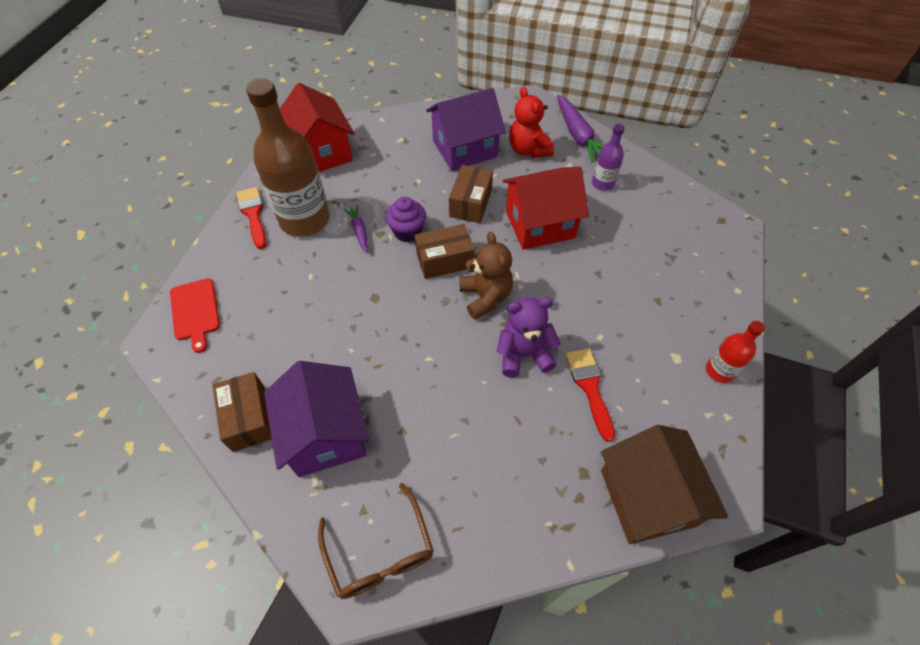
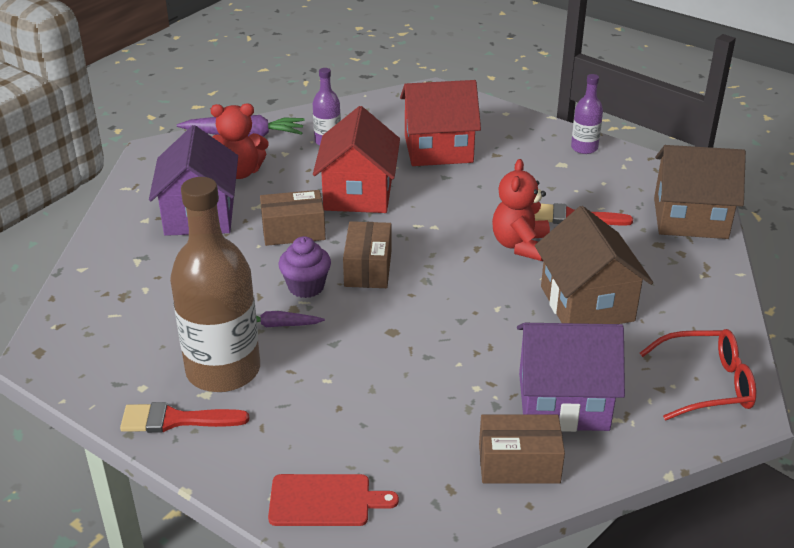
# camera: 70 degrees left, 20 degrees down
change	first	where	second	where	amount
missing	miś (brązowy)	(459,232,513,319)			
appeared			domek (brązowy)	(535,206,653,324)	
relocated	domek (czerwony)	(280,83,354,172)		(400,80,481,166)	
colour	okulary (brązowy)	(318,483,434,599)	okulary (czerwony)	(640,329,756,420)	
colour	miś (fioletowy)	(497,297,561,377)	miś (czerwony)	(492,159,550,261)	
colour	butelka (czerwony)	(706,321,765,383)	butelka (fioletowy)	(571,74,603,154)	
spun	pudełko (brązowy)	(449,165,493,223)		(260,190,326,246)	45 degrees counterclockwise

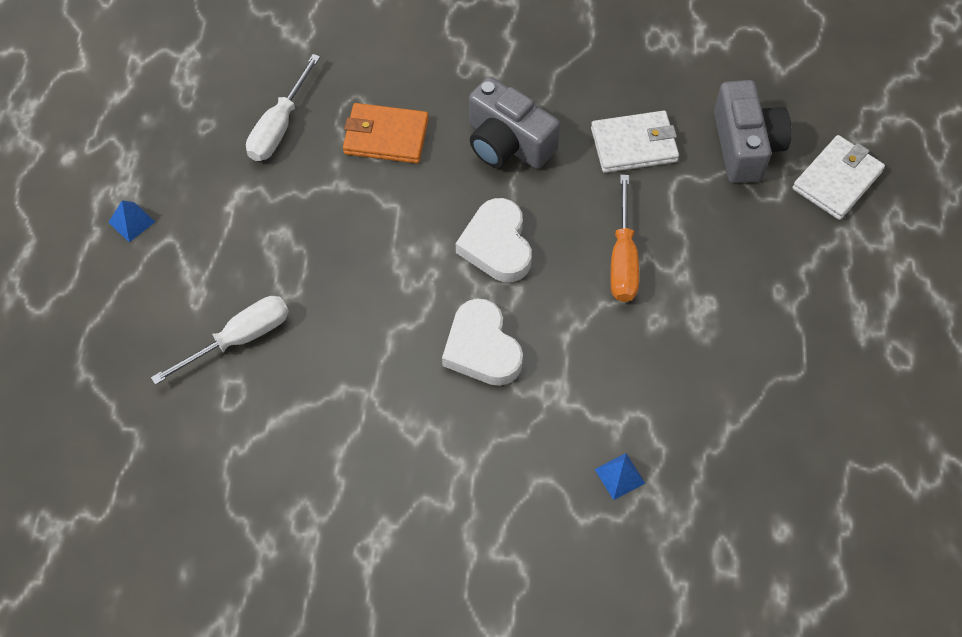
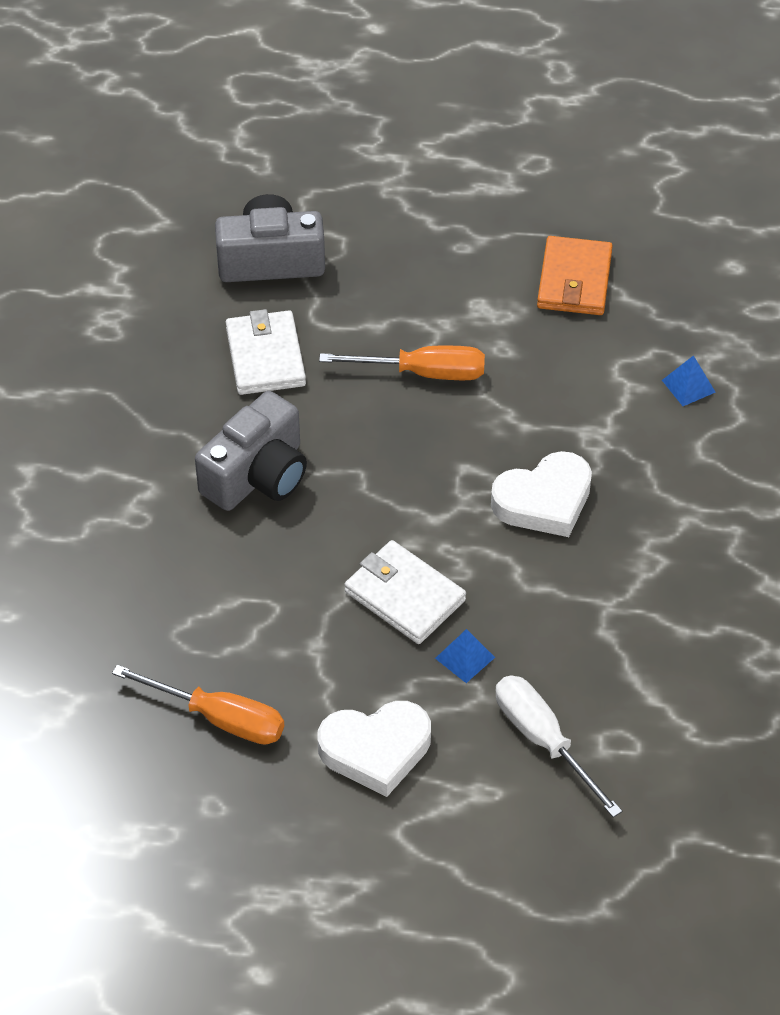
# camera: 90 degrees left, 10 degrees down
change	first	where	second	where	amount
relocated	piramida (niebieski)	(108,200,155,242)		(435,629,495,683)	
relocated	portfel (pomarańczowy)	(343,103,429,163)		(537,236,613,315)	
relocated	serce (biały)	(456,198,532,282)		(318,701,431,797)	
relocated	portfel (biały)	(792,135,885,220)		(344,540,466,644)	
colour	śrubokręt (biały)	(246,54,320,161)	śrubokręt (pomarańczowy)	(112,665,284,745)	

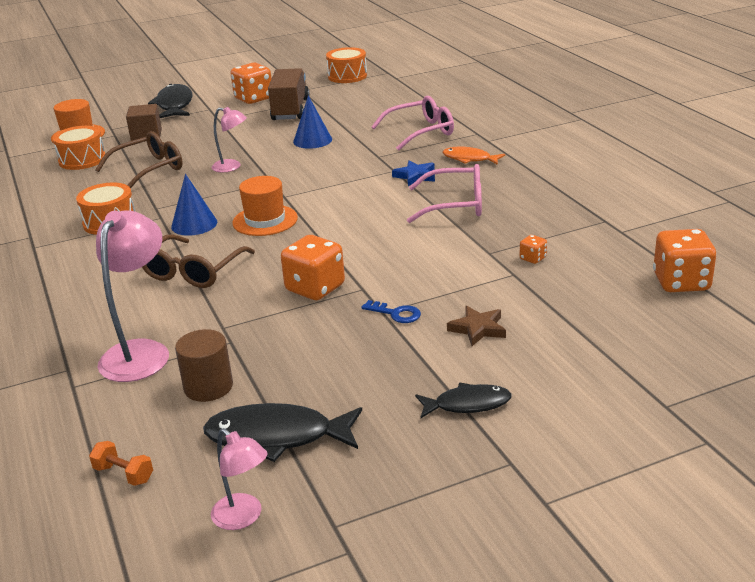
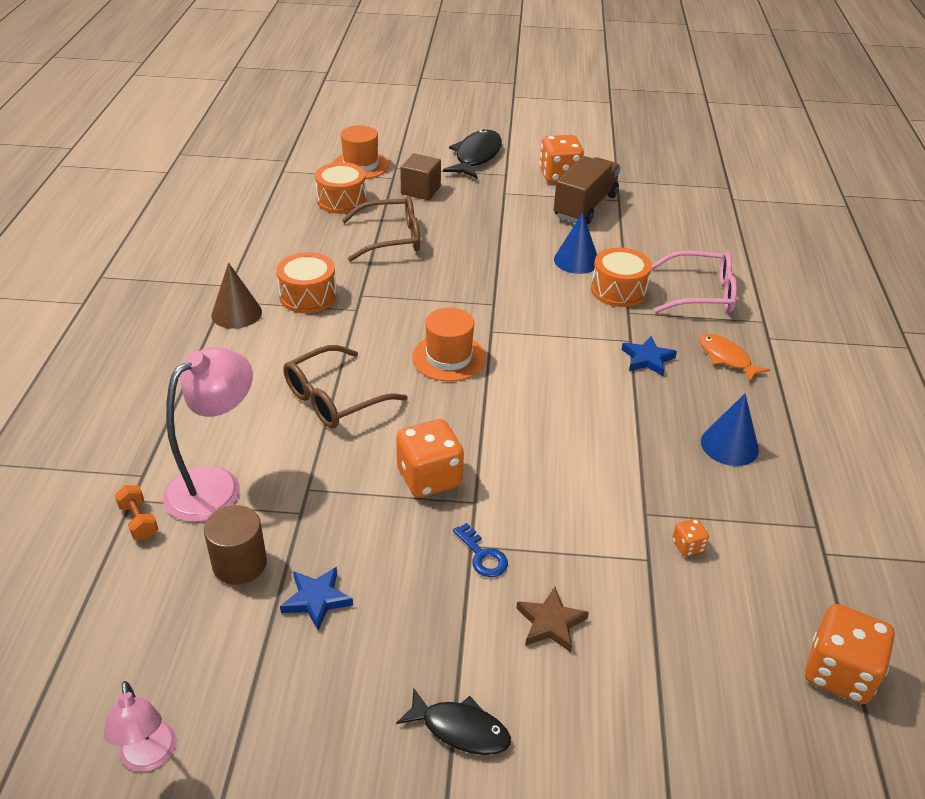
# camera: 25 degrees right, 10 degrees up
change	first	where	second	where	amount
missing	ryba (czarny)	(203,403,362,462)			
missing	lampka (różowy)	(212,107,247,172)			
missing	okulary (różowy)	(407,164,482,223)			
appeared			stożek (brązowy)	(211,263,262,329)	
appeared			gwiazda (niebieski)	(280,567,353,631)	
relocated	hantel (pomarańczowy)	(89,441,153,486)		(114,485,158,539)	
relocated	stożek (niebieski)	(171,174,217,236)		(701,393,759,466)	
relocated	bęben (pomarańczowy)	(326,47,367,83)		(591,247,652,307)	

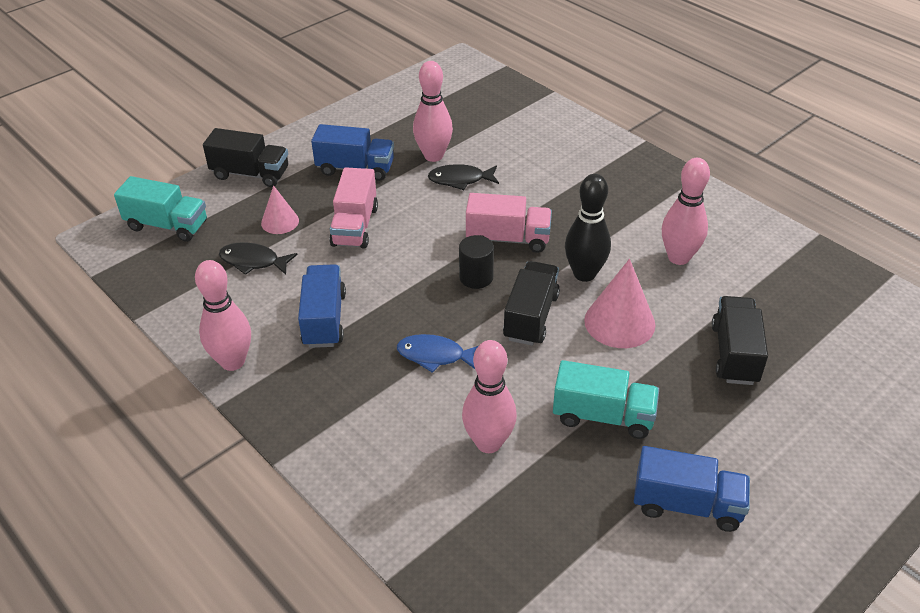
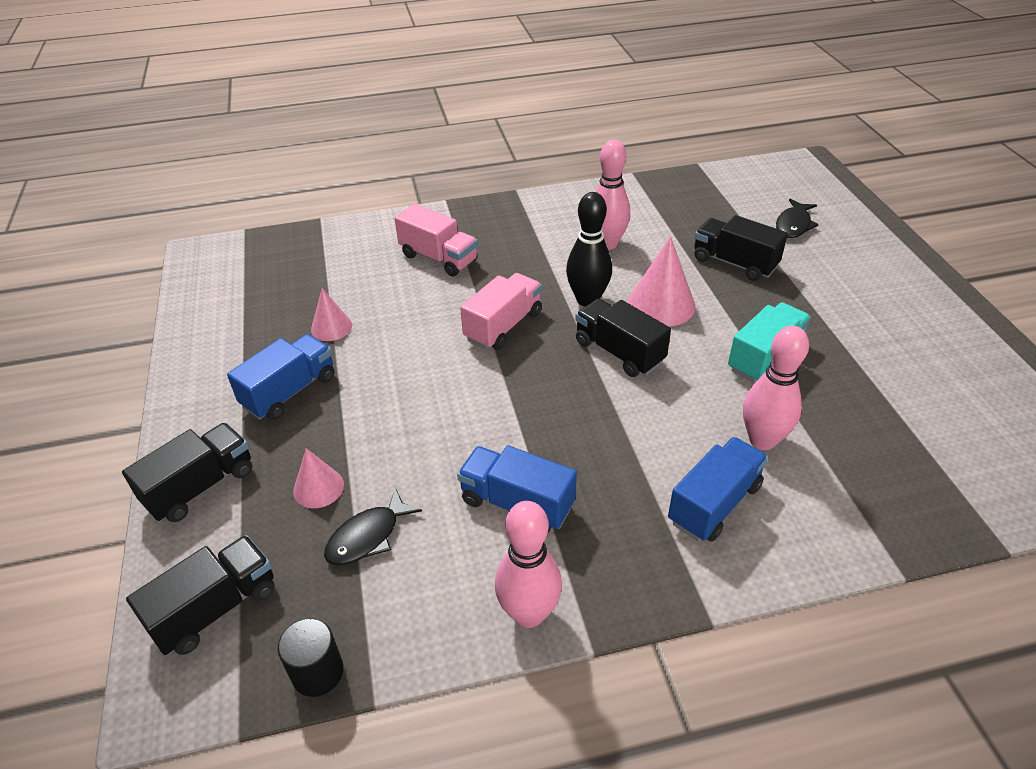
# camera: 60 degrees left, 0 degrees up
change	first	where	second	where	amount
missing	ryba (niebieski)	(397,334,478,373)			
relocated	ciężarówka (różowy)	(329,167,378,249)		(395,204,478,276)	
relocated	ryba (czarny)	(428,164,499,190)		(776,199,819,238)	
relocated	walec (czarny)	(459,235,494,289)		(278,618,343,697)	
relocated	ciężarówka (niebieski)	(634,446,750,532)		(668,437,768,542)	
exchanged	kręgiel (różowy)	(413,61,453,162)	stożek (różowy)	(311,288,352,341)	
colour	ciężarówka (turkusowy)	(114,176,207,242)	ciężarówka (czarny)	(126,535,275,655)	

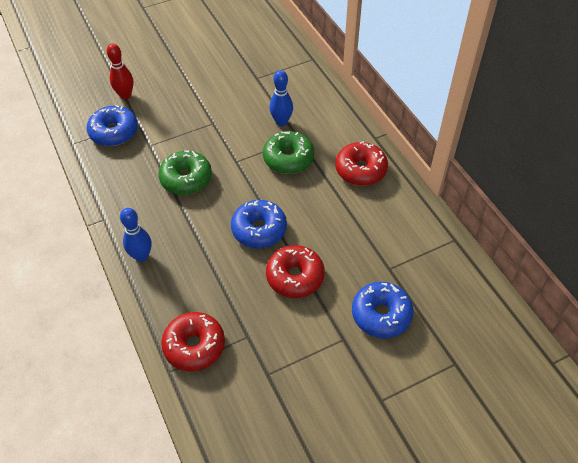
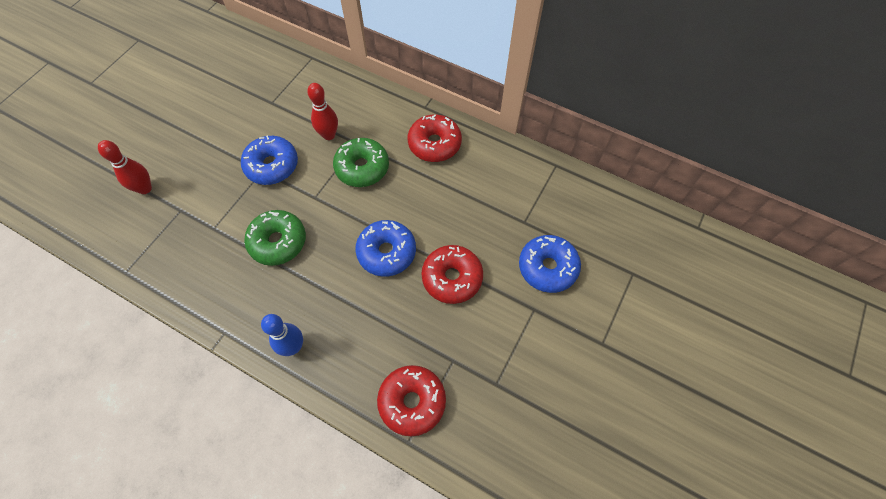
# camera: 35 degrees left, 10 degrees up
change	first	where	second	where	amount
relocated	donut (niebieski)	(87,105,138,146)		(241,135,298,185)	
colour	kręgiel (niebieski)	(270,70,293,126)	kręgiel (czerwony)	(307,83,338,140)	

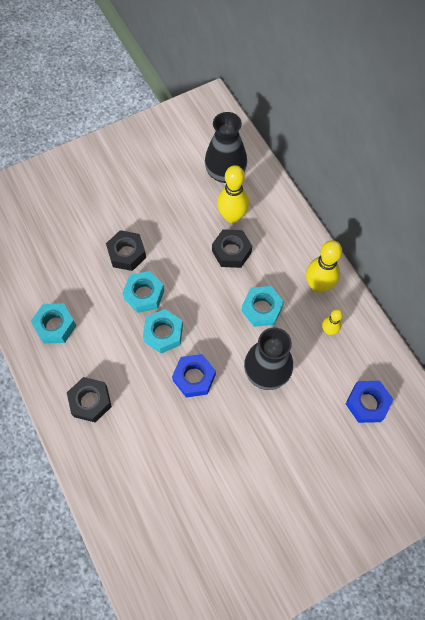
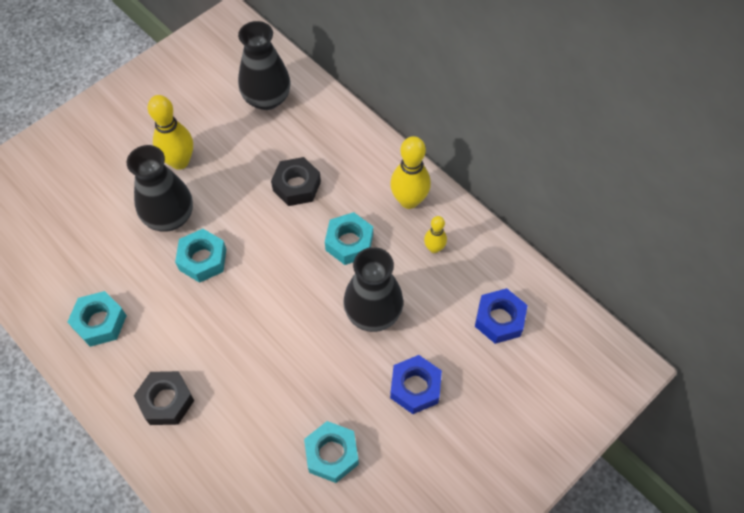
# camera: 15 degrees left, 5 degrees down
change	first	where	second	where	amount
relocated	nakrętka (turkusowy)	(143,309,183,353)		(304,421,359,483)	
relocated	nakrętka (niebieski)	(172,354,216,397)		(390,355,442,414)	
relocated	kręgiel (żółty)	(217,165,249,223)		(148,95,193,170)	
exchanged	nakrętka (czarny)	(106,230,146,271)	wazon (czarny)	(127,145,193,232)	

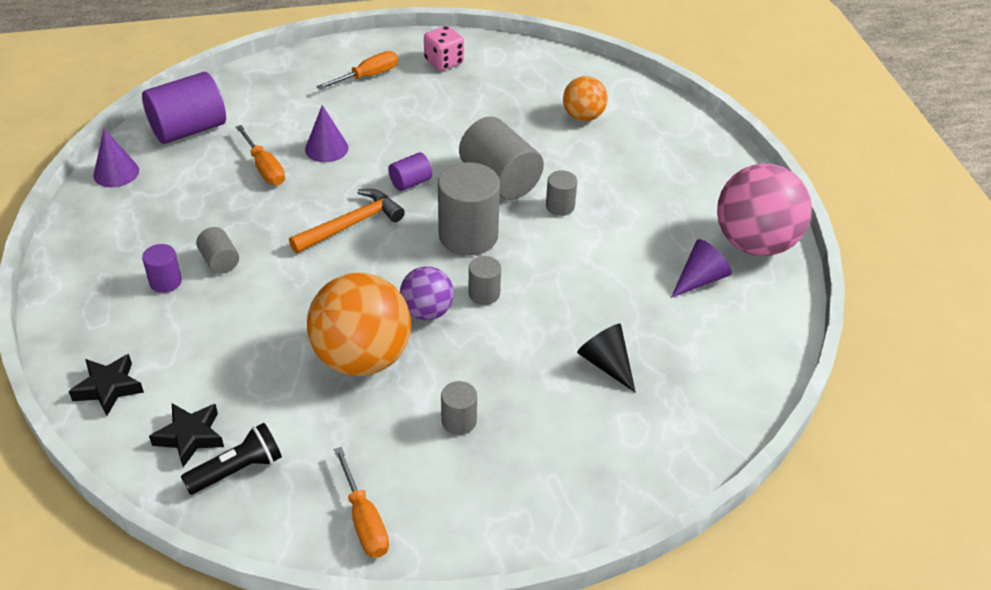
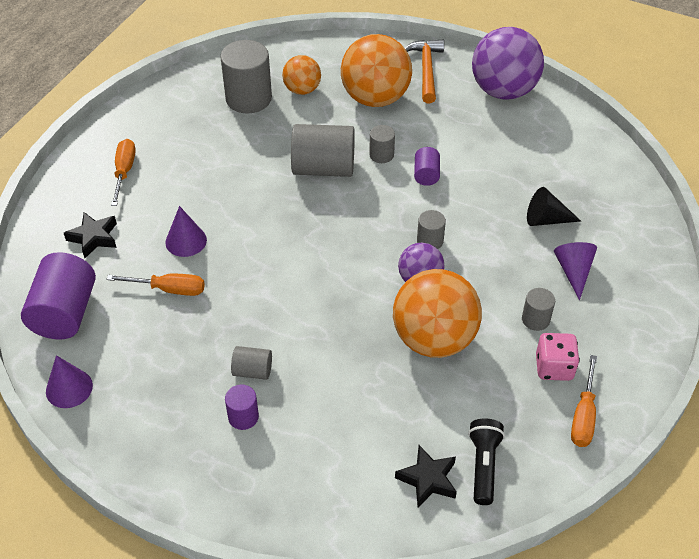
# camera: 50 degrees left, 5 degrees up
change	first	where	second	where	amount
appeared			piłka (pomarańczowy)	(341,34,412,107)	
relocated	gwiazda (czarny)	(69,354,144,416)		(64,212,117,258)	
relocated	młotek (pomarańczowy)	(289,189,405,253)		(405,40,444,103)	
relocated	walec (fioletowy)	(388,152,432,191)		(414,147,440,186)	
relocated	kostka do gry (różowy)	(424,26,464,71)		(536,333,580,381)	
relocated	walec (szary)	(438,162,500,256)		(220,40,272,114)	
relocated	stożek (fioletowy)	(671,239,732,298)		(554,242,597,300)	
colour	piłka (różowy)	(717,163,812,256)	piłka (fioletowy)	(472,27,544,100)	
spun	śrubokręt (pomarańczowy)	(334,447,389,558)		(571,355,597,447)	90 degrees clockwise

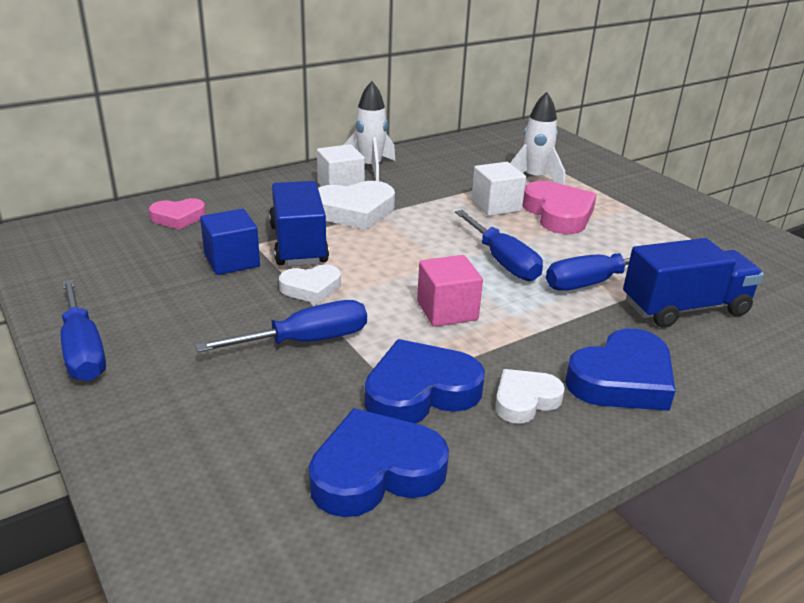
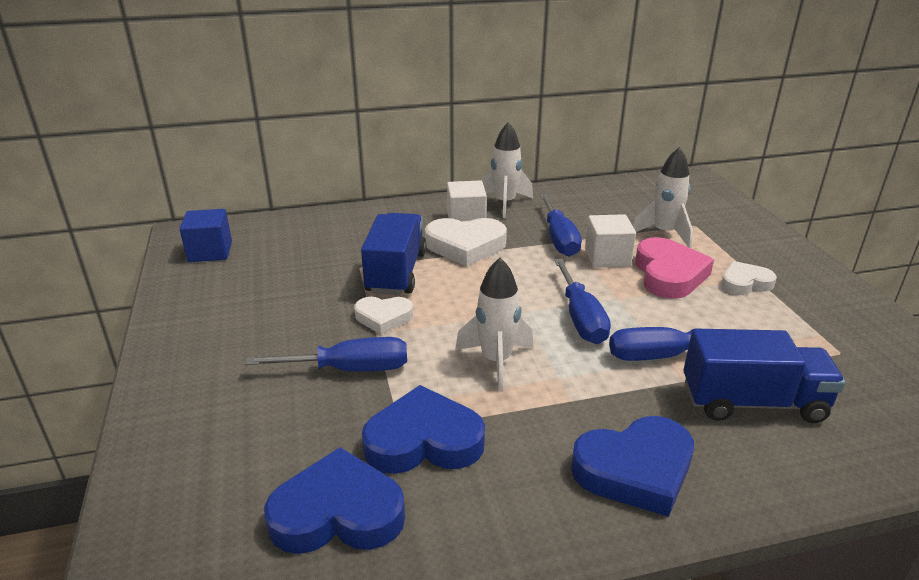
# camera: 20 degrees right, 0 degrees up
change	first	where	second	where	amount
missing	serce (różowy)	(149,198,206,230)			
relocated	śrubokręt (niebieski)	(61,279,106,381)		(540,194,582,257)	
relocated	sześcian (niebieski)	(200,209,260,275)		(180,209,232,262)	
relocated	serce (biały)	(495,369,565,424)		(721,261,777,295)	
exchanged	sześcian (różowy)	(417,255,483,327)	rakieta (biały)	(455,258,534,392)	

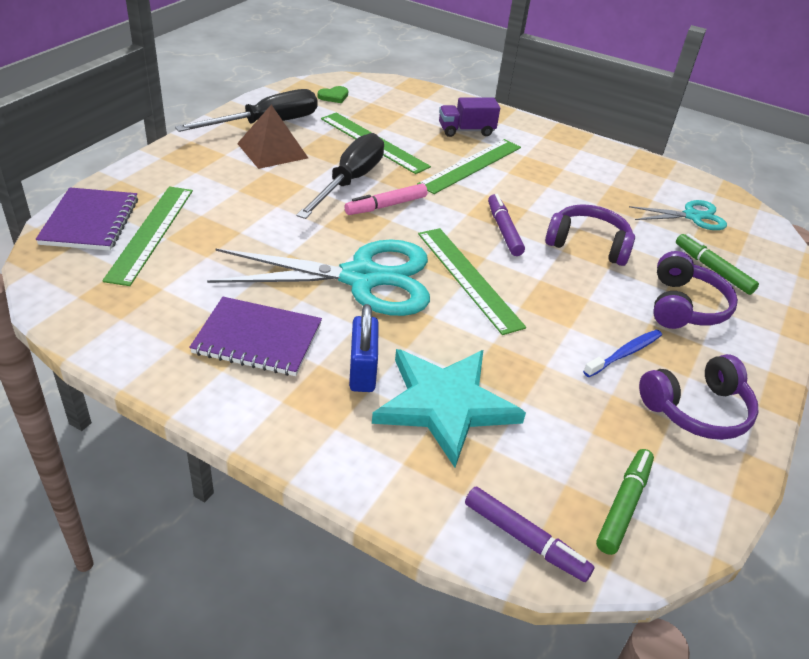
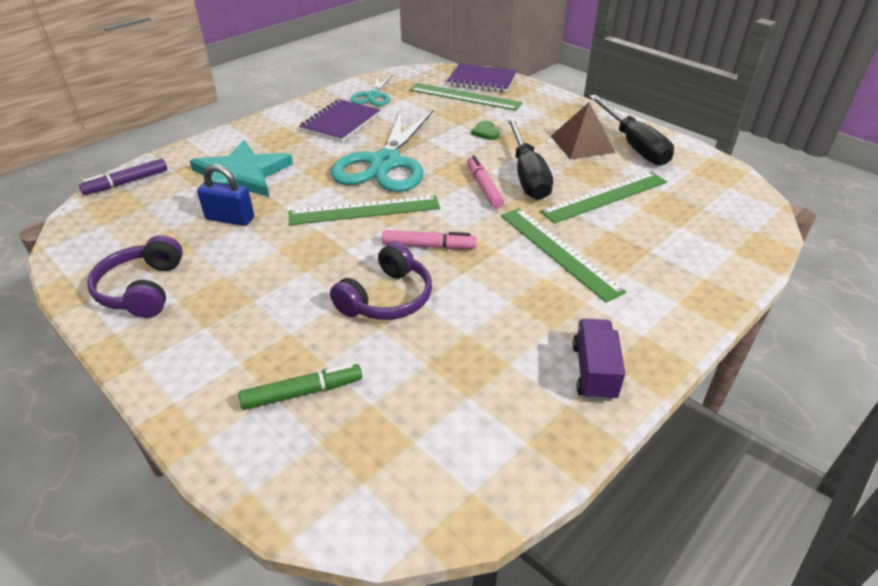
# camera: 110 degrees right, 0 degrees up
change	first	where	second	where	amount
missing	szczoteczka do zębów (niebieski)	(583,329,662,377)			
missing	flamaster (zielony)	(596,449,654,555)			
missing	słuchawki (fioletowy)	(653,251,738,329)			
relocated	serce (zielony)	(318,86,348,103)		(471,121,500,140)	
relocated	kłódka (niebieski)	(349,304,379,392)		(197,164,254,226)	
relocated	ciężarówka (fioletowy)	(439,98,500,137)		(572,319,625,401)	
relocated	nożyczki (turkusowy)	(629,200,727,230)		(351,75,393,106)	
colour	flamaster (fioletowy)	(488,194,525,256)	flamaster (różowy)	(382,230,476,249)	
spun	śrubokręt (czarny)	(296,133,384,219)		(506,117,553,200)	45 degrees clockwise

